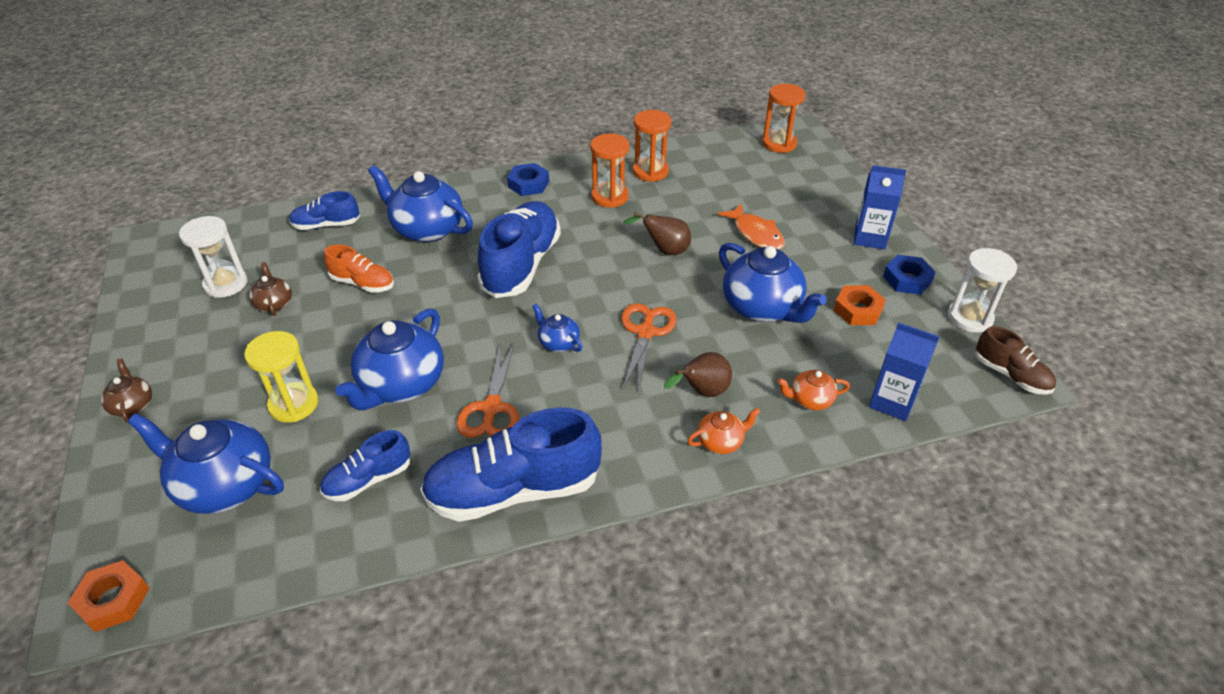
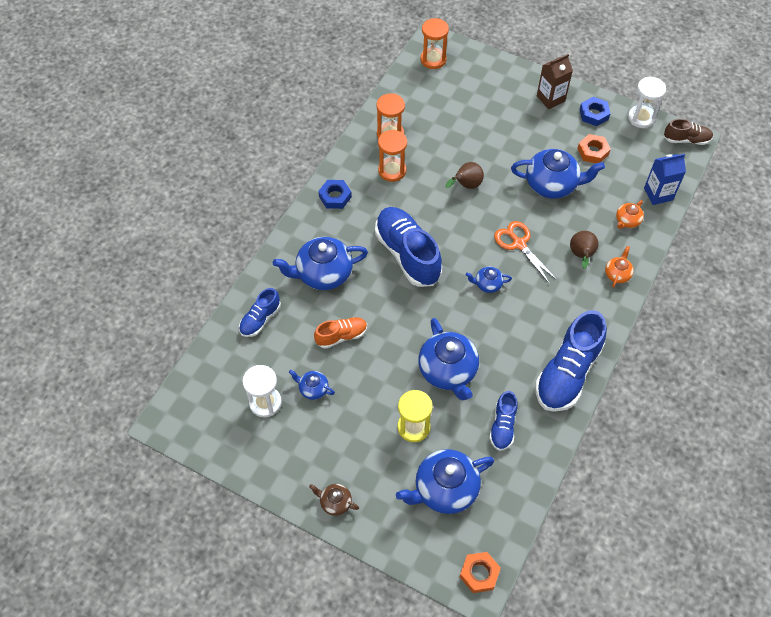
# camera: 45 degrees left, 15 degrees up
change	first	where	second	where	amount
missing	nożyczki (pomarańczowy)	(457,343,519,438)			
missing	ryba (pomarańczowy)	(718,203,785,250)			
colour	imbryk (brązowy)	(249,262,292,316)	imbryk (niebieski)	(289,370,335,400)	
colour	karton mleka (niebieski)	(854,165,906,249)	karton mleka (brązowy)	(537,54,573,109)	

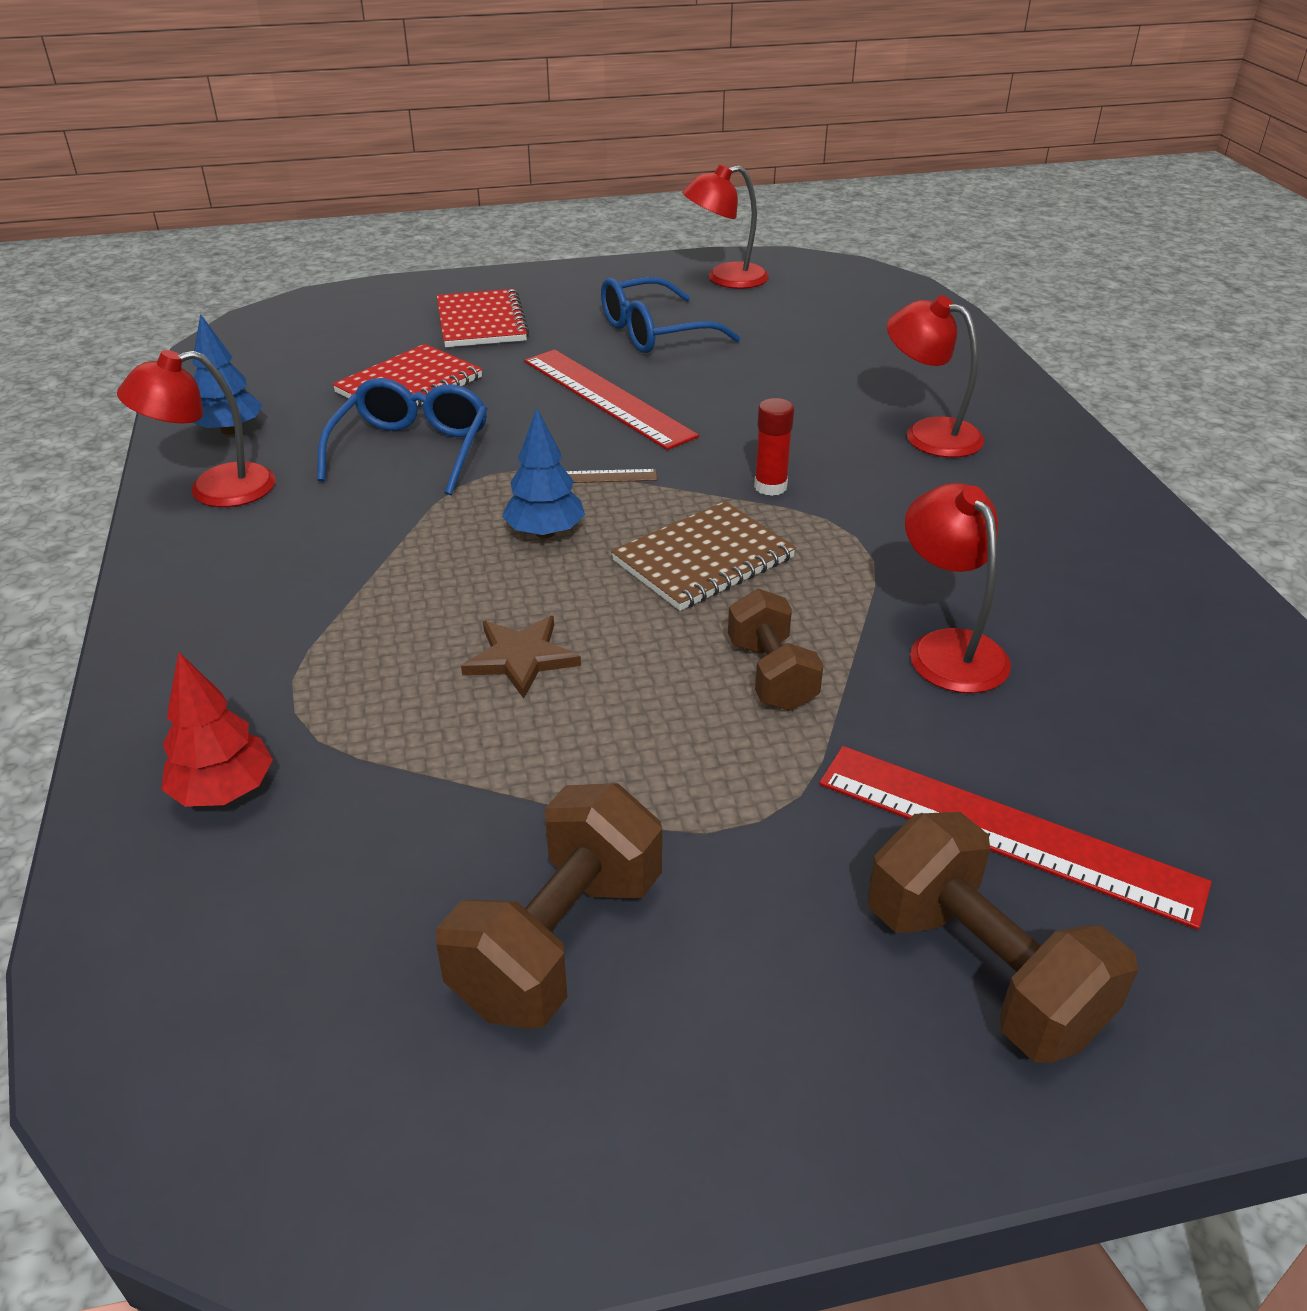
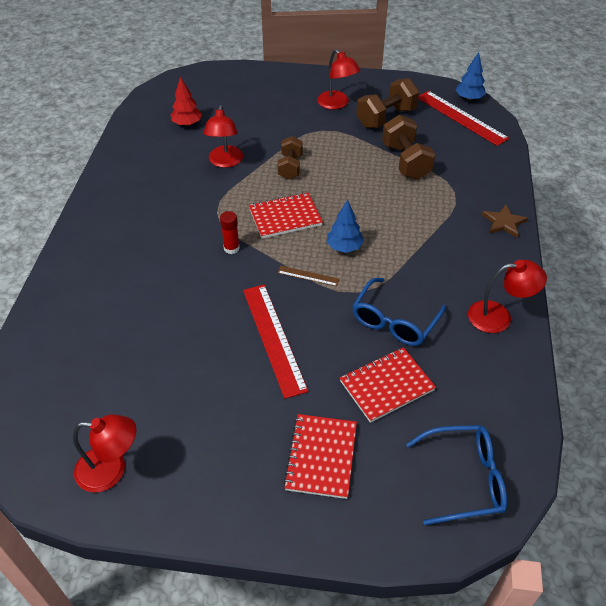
# camera: 160 degrees left, 10 degrees up
change	first	where	second	where	amount
relocated	drzewko (czerwony)	(161,652,273,807)		(171,77,202,126)	
relocated	drzewko (niebieski)	(192,314,263,435)		(456,52,486,101)	
relocated	gwiazda (brązowy)	(461,616,581,699)		(482,205,528,238)	
relocated	okulary (niebieski)	(601,277,740,353)		(406,425,507,525)	
relocated	linijka (czerwony)	(819,746,1212,930)		(418,91,509,146)	
relocated	hantel (brązowy)	(868,812,1138,1063)		(382,115,436,180)	
relocated	lampka (czerwony)	(887,295,984,458)		(317,49,360,110)	
colour	zeszyt (brązowy)	(611,501,796,611)	zeszyt (czerwony)	(249,192,323,239)	

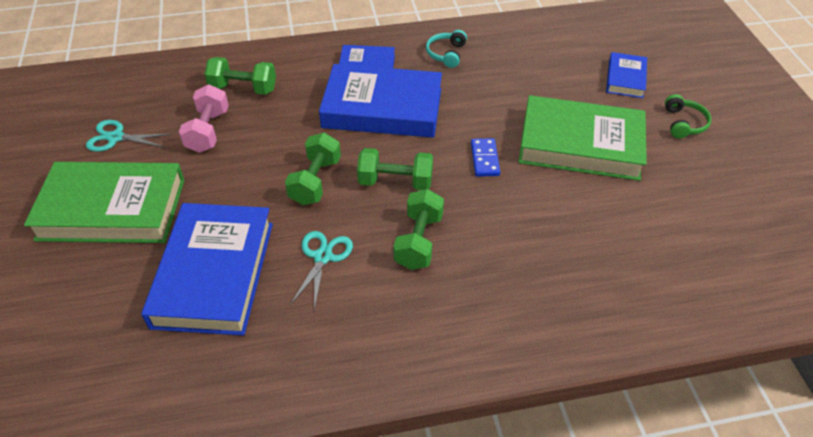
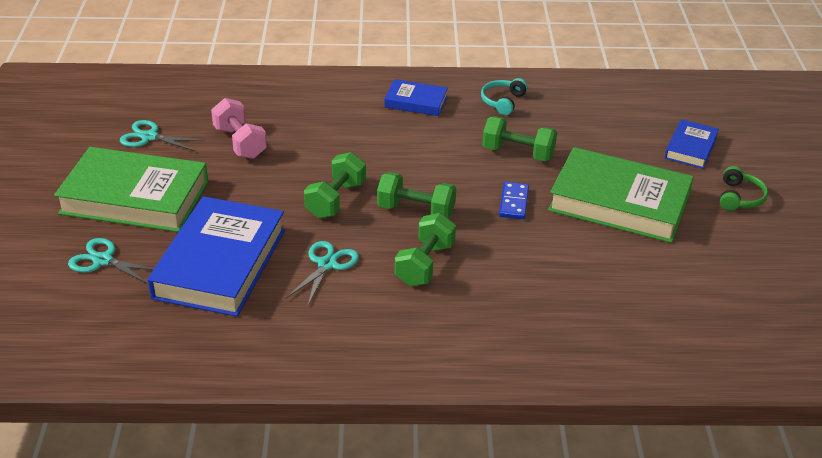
# camera: 10 degrees right, 10 degrees down
change	first	where	second	where	amount
missing	książka (niebieski)	(319,64,442,138)			
appeared			nożyczki (turkusowy)	(68,238,154,284)	
relocated	hantel (zielony)	(204,57,276,95)		(482,116,557,161)	
spun	hantel (różowy)	(179,84,229,153)		(211,98,267,159)	45 degrees counterclockwise

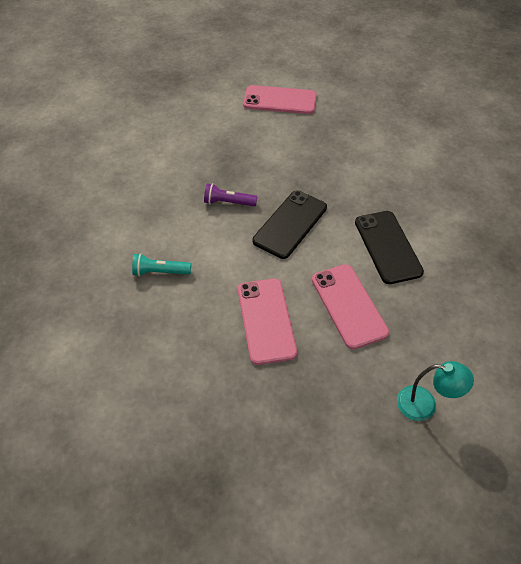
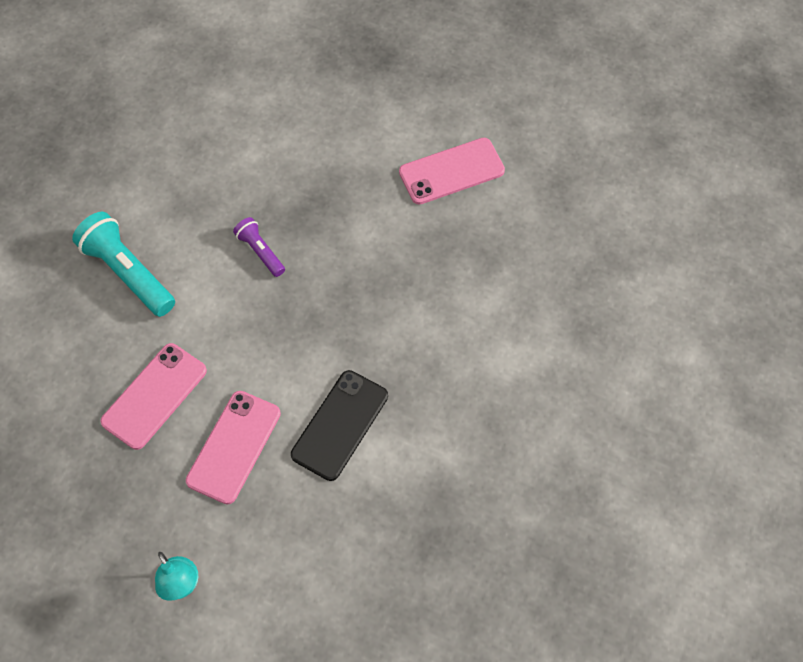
# camera: 45 degrees right, 10 degrees up
change	first	where	second	where	amount
missing	telefon (czarny)	(253,190,327,259)			
spun	telefon (różowy)	(243,85,317,114)		(399,138,505,205)	75 degrees counterclockwise
size	latarka (turkusowy)	(132,253,191,276)		(72,212,175,317)	x1.82

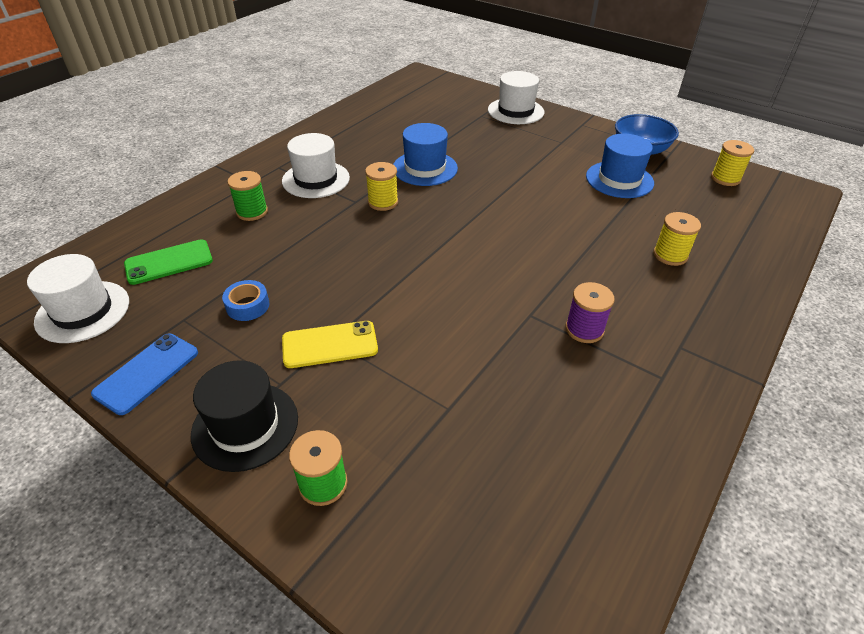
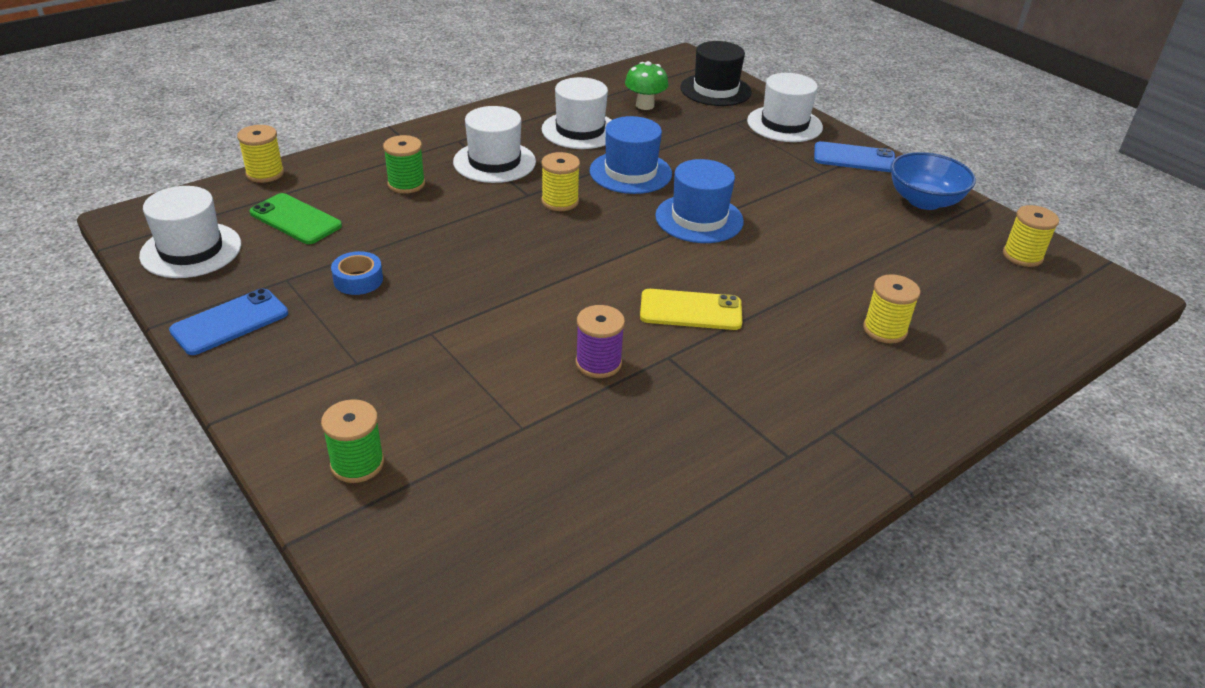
# camera: 15 degrees right, 5 degrees down
change	first	where	second	where	amount
appeared			szpulka (żółty)	(237,125,284,183)	
appeared			kapelusz (biały)	(541,77,612,149)	
appeared			grzyb (zielony)	(625,61,668,110)	
appeared			telefon (niebieski)	(814,141,895,172)	
relocated	kapelusz (czarny)	(191,360,298,472)		(680,41,752,106)	
relocated	telefon (żółty)	(282,321,378,368)		(640,289,742,330)	
relocated	szpulka (fioletowy)	(565,282,615,343)		(576,305,625,378)	
relocated	kapelusz (niebieski)	(586,133,654,198)		(655,159,744,243)	
spun	telefon (zielony)	(124,239,213,285)		(249,193,342,244)	45 degrees clockwise

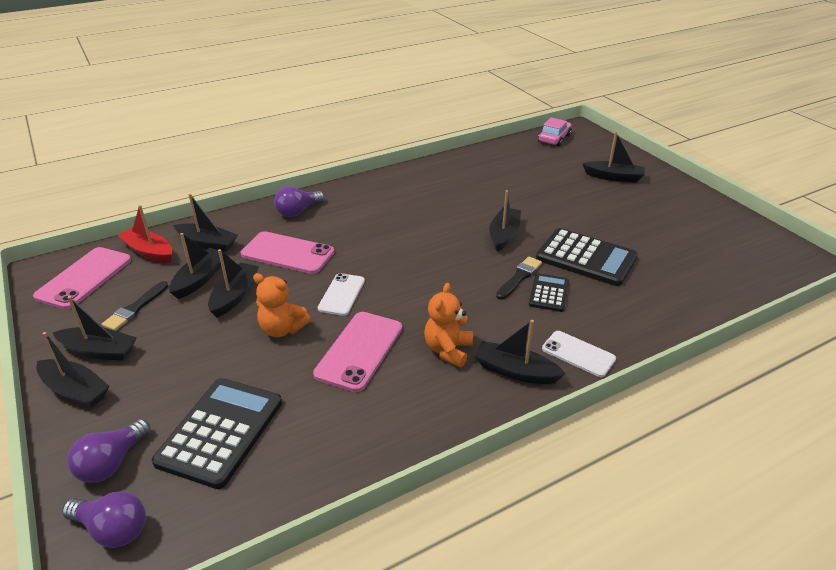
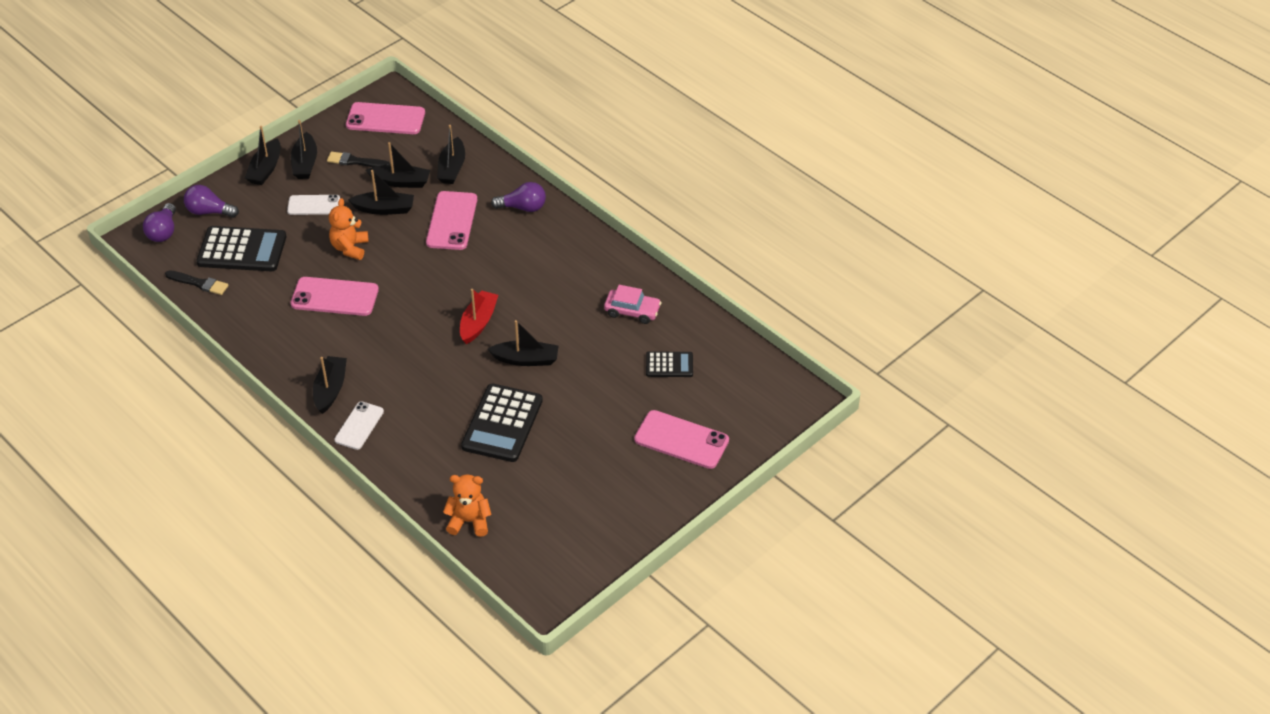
# camera: 75 degrees right, 10 degrees up
change	first	where	second	where	amount
relocated	łódka (czerwony)	(117,205,172,263)		(460,289,498,344)	
relocated	telefon (biały)	(318,273,365,316)		(287,195,340,215)	
relocated	miś (pomarańczowy)	(424,283,473,367)		(443,474,492,537)	
relocated	pędzel (czarny)	(496,256,542,300)		(165,270,229,295)	
relocated	kalkulator (czarny)	(529,273,569,312)		(646,351,693,377)	
relocated	samochód (różowy)	(538,118,572,146)		(604,285,661,324)	
exchanged	łódka (czarny)	(582,132,645,182)	telefon (różowy)	(634,410,729,469)	
spun	żarówka (fioletowy)	(274,186,324,217)		(491,182,546,212)	150 degrees clockwise

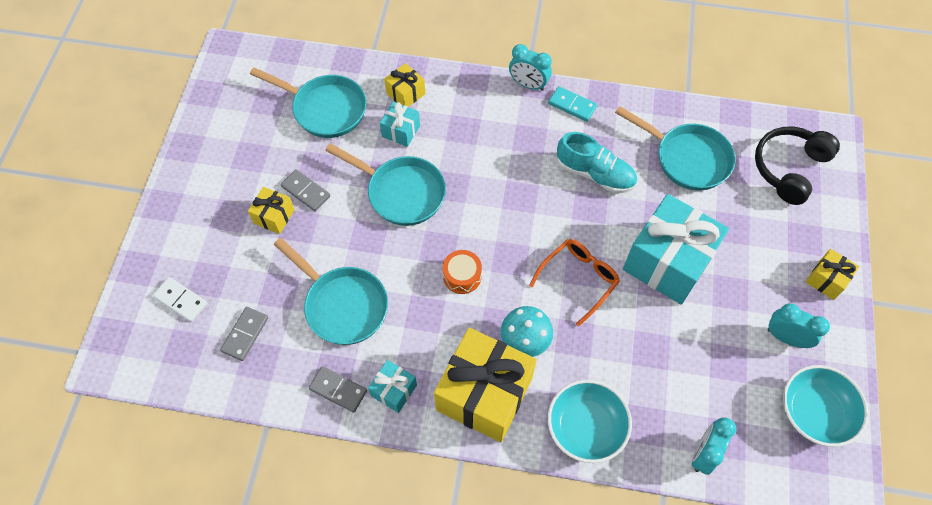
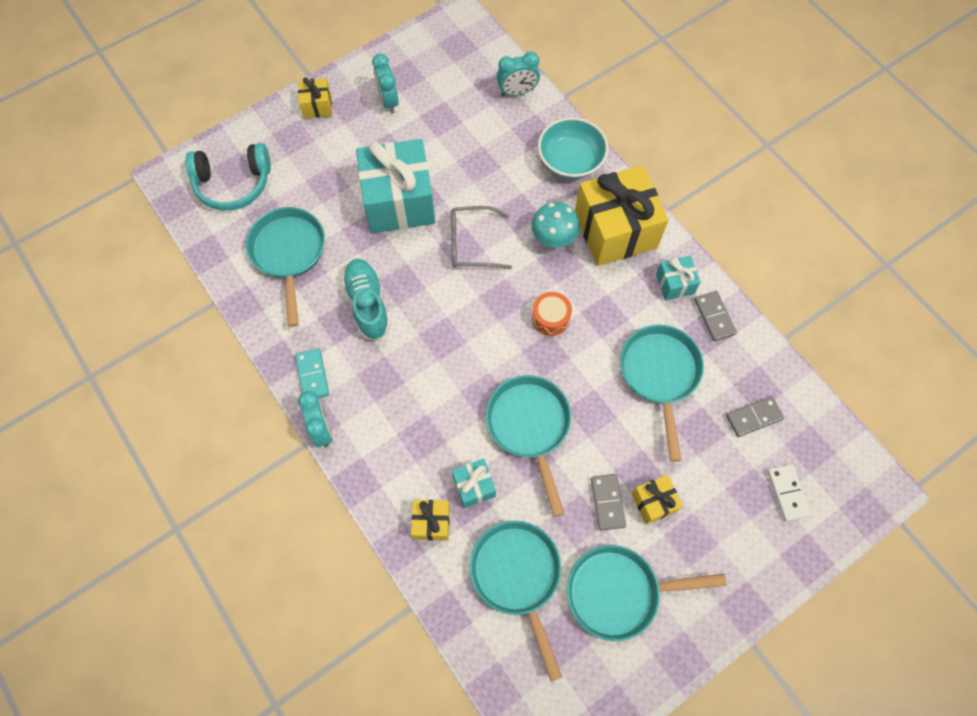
# camera: 135 degrees left, 5 degrees up
change	first	where	second	where	amount
missing	miska (turkusowy)	(783,365,868,447)			
appeared			patelnia (turkusowy)	(567,545,727,641)	
colour	okulary (pomarańczowy)	(529,239,620,326)	okulary (szary)	(451,206,512,269)	
colour	słuchawki (czarny)	(755,127,840,205)	słuchawki (turkusowy)	(185,143,271,210)	

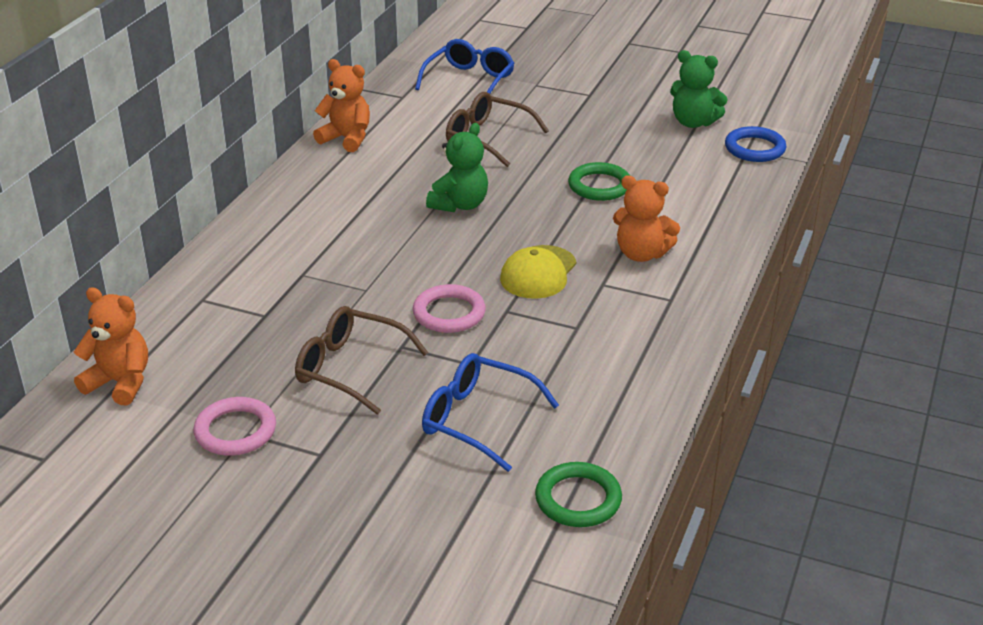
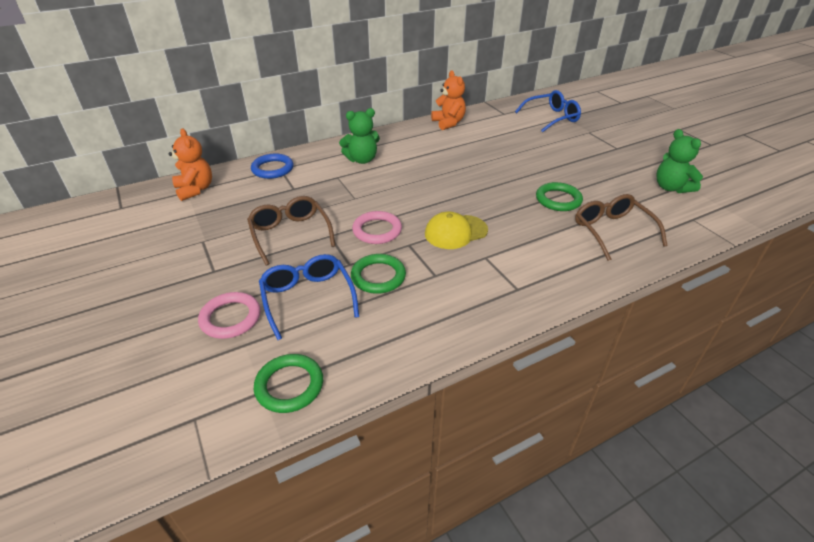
# camera: 40 degrees right, 5 degrees up
change	first	where	second	where	amount
missing	miś (pomarańczowy)	(613,175,680,262)			
appeared			pierścień (zielony)	(351,254,406,294)	
relocated	pierścień (różowy)	(194,397,276,456)		(198,292,261,339)	
relocated	miś (zielony)	(426,123,488,212)		(339,108,380,164)	
relocated	okulary (brązowy)	(446,92,549,167)		(575,194,668,261)	
relocated	pierścień (niebieski)	(725,126,786,162)		(251,154,293,179)	

